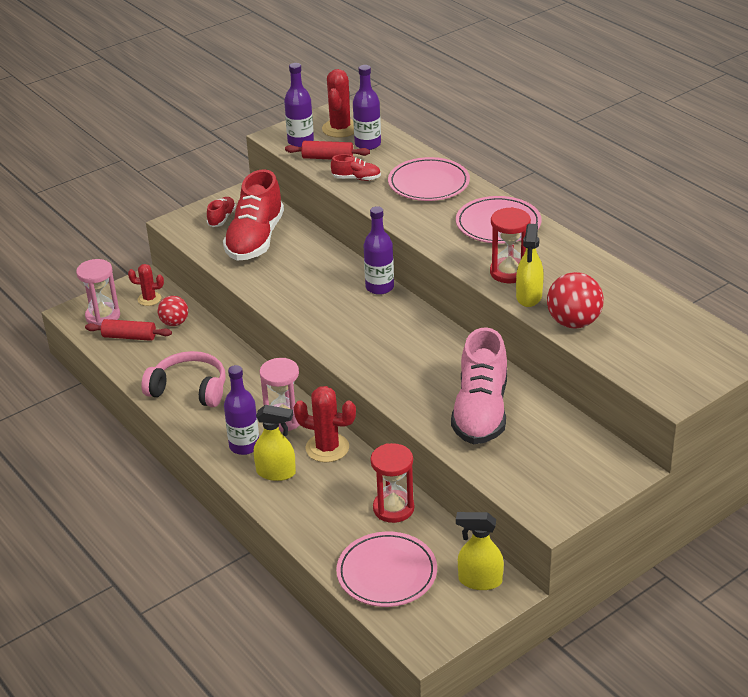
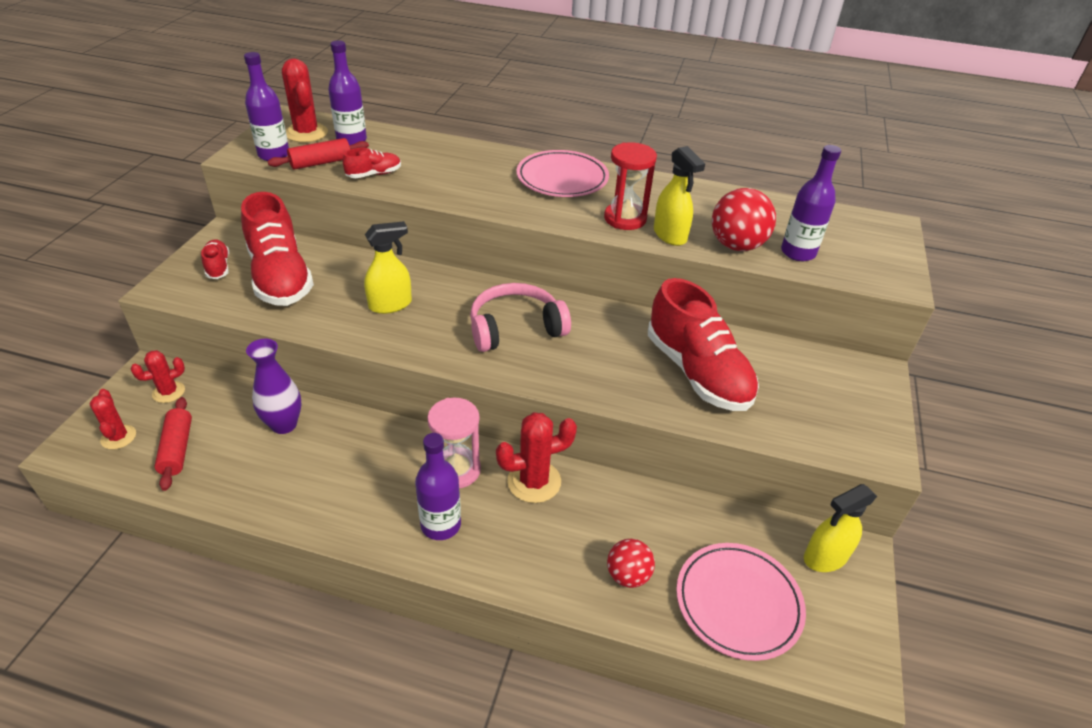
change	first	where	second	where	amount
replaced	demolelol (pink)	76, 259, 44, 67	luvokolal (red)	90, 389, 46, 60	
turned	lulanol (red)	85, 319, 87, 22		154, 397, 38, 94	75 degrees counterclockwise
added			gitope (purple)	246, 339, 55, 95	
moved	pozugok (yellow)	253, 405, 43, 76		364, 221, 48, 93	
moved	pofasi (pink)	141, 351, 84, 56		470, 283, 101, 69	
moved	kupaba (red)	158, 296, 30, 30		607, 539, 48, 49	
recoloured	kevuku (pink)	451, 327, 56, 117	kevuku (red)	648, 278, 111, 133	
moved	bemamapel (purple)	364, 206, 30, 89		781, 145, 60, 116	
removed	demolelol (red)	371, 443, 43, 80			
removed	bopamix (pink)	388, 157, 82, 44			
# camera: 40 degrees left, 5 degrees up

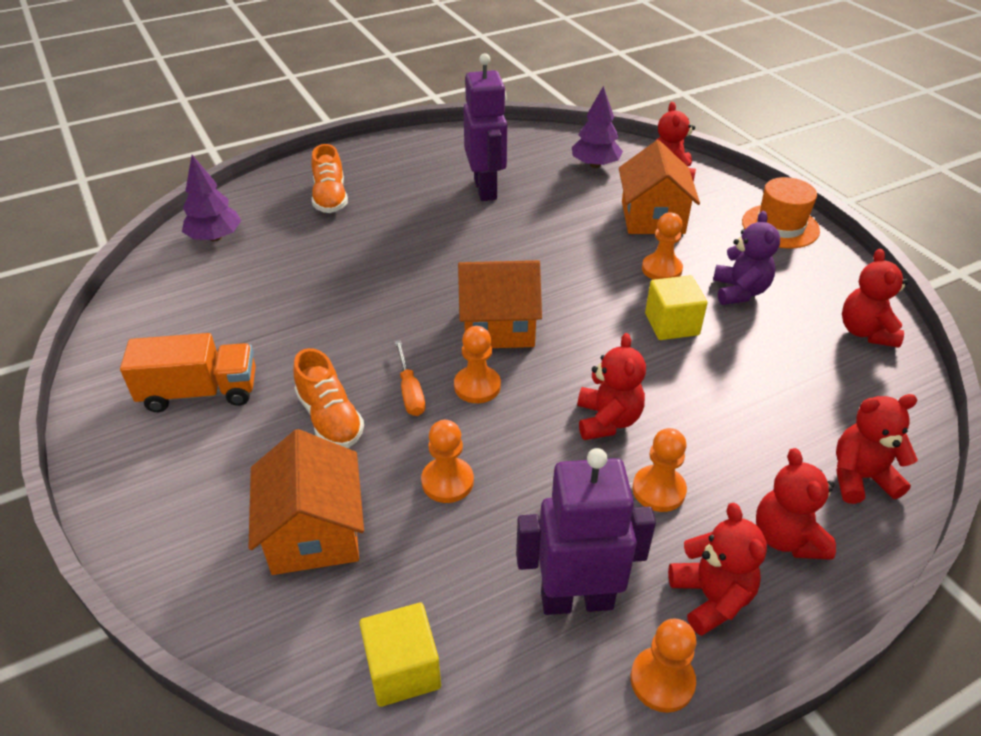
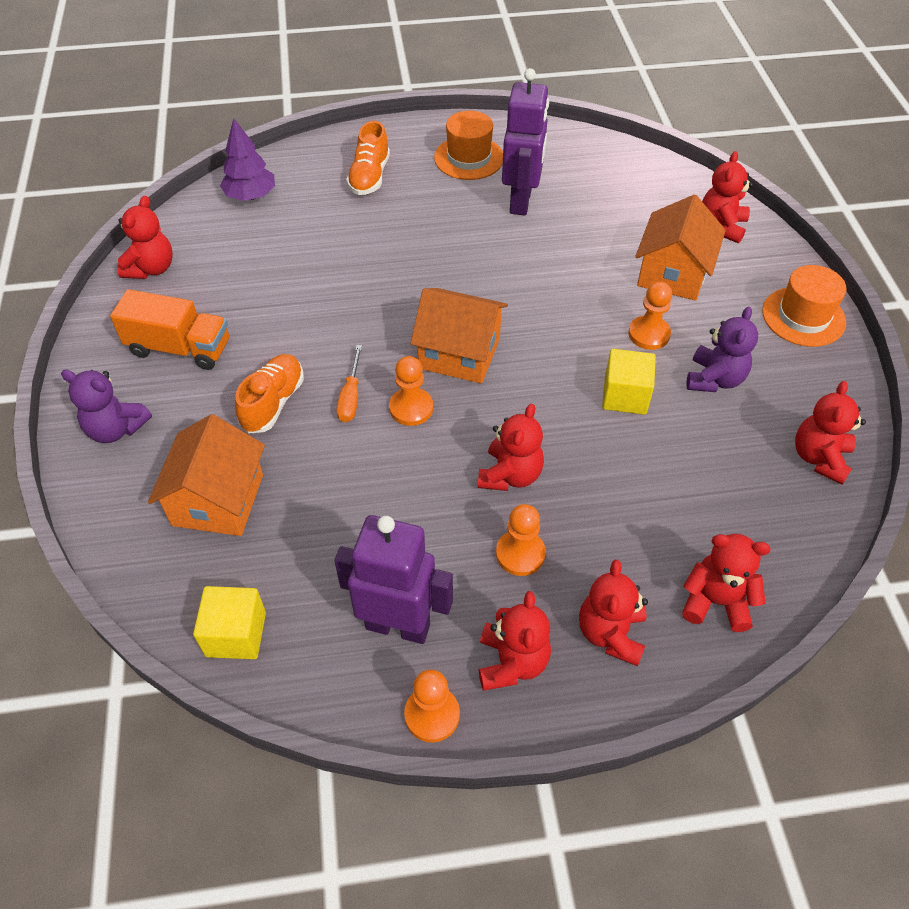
change	first	where	second	where	amount
added			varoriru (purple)	61, 370, 91, 73	
added			varoriru (red)	117, 196, 56, 83	
turned	kevuku (orange)	293, 348, 71, 100		235, 354, 69, 79	150 degrees counterclockwise
added			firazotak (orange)	434, 111, 69, 69	
removed	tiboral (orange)	421, 420, 53, 83			
removed	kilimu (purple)	572, 86, 51, 82			
# camera: 20 degrees right, 10 degrees up

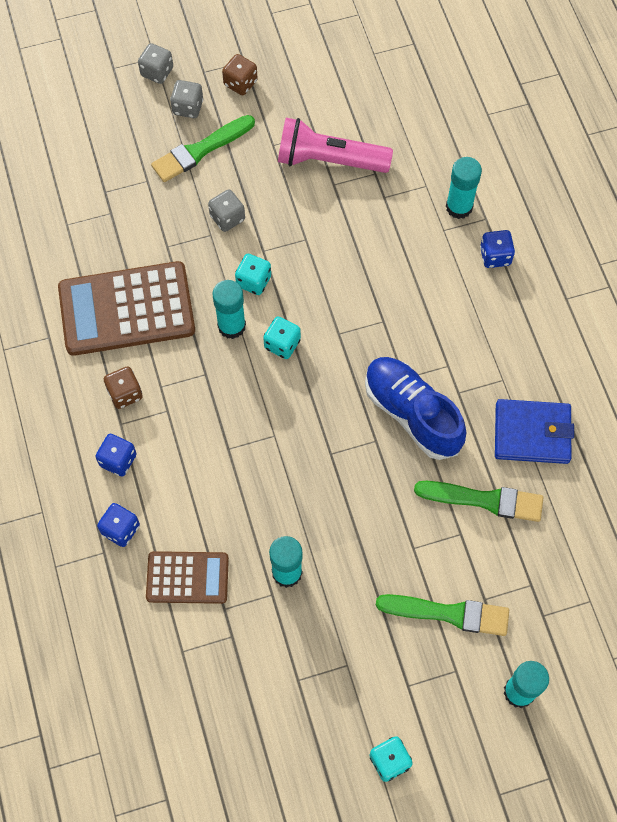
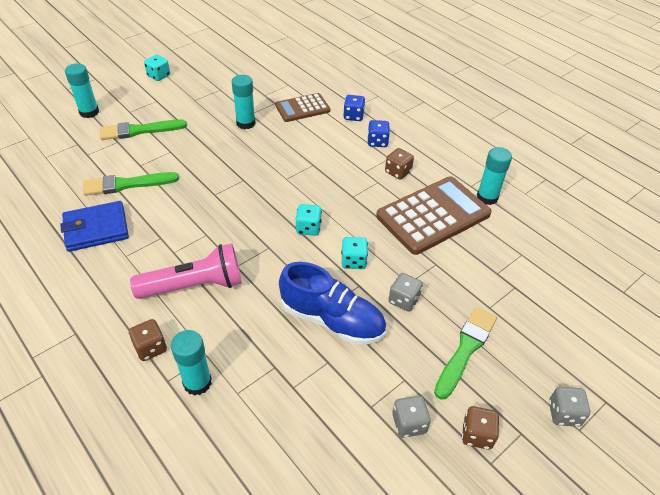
change	first	where	second	where	amount
recoloured	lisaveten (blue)	480, 230, 35, 38	lisaveten (brown)	129, 319, 38, 42	
moved	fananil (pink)	278, 118, 115, 55		130, 243, 112, 56	
moved	kevuku (blue)	365, 357, 101, 103		279, 262, 107, 83	
moved	lisaveten (grey)	170, 80, 33, 38		392, 396, 39, 42	
moved	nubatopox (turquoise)	212, 280, 34, 59		477, 147, 35, 58	
# camera: 155 degrees right, 20 degrees down

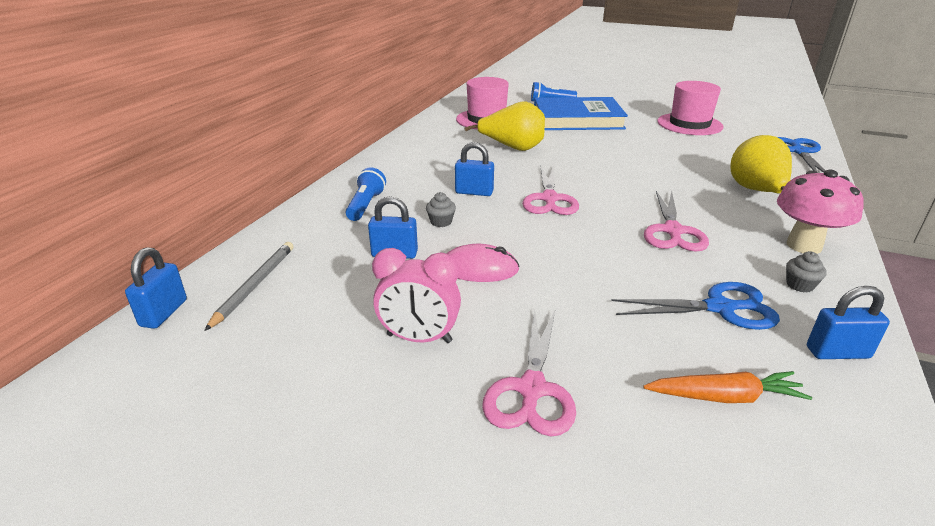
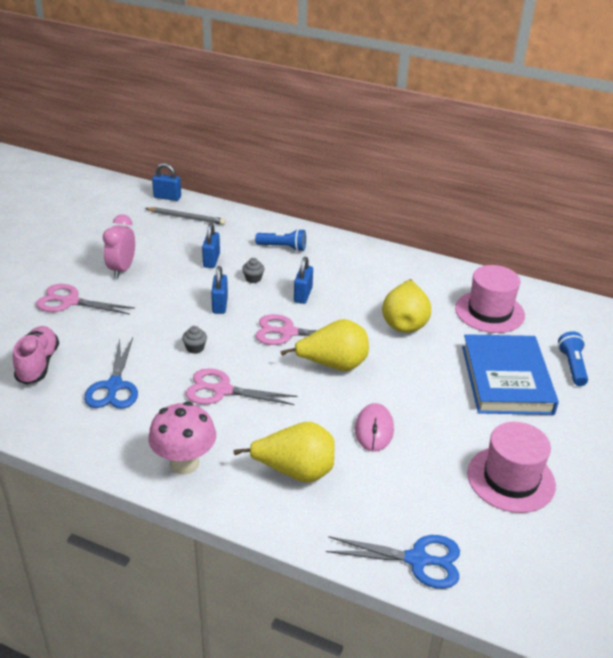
change	first	where	second	where	amount
replaced	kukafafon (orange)	643, 371, 169, 32	kevuku (pink)	13, 326, 46, 59	
moved	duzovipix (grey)	786, 251, 41, 41		182, 326, 25, 28	
moved	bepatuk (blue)	807, 286, 83, 73		211, 266, 17, 48	
added			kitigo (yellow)	281, 319, 88, 52	
moved	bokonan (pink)	447, 244, 73, 38		355, 403, 39, 49	
# camera: 90 degrees right, 5 degrees up

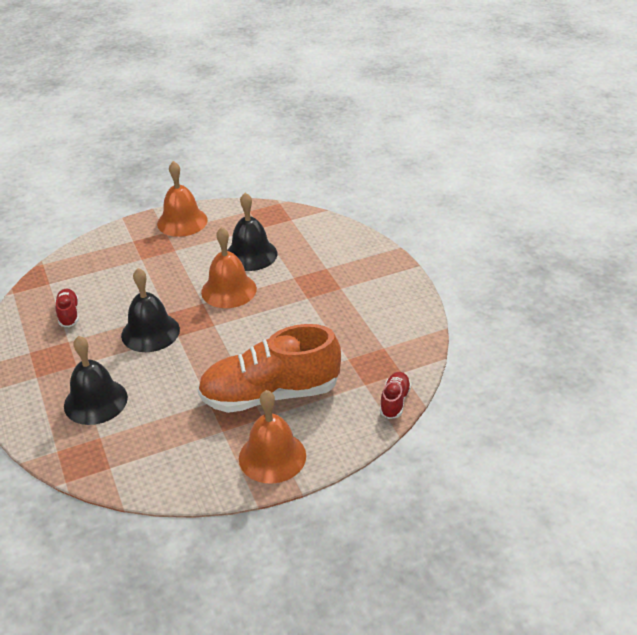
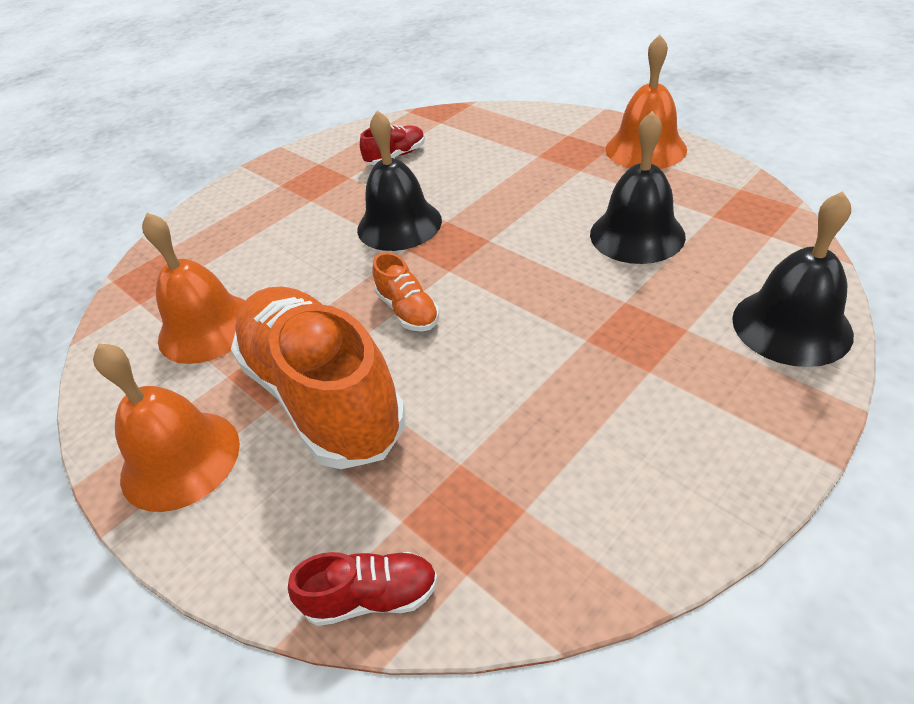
change	first	where	second	where	amount
moved	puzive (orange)	201, 227, 56, 81		142, 213, 103, 151	
added			kevuku (orange)	372, 252, 67, 79	
moved	puzive (black)	64, 336, 64, 89		732, 191, 122, 176	
# camera: 70 degrees right, 5 degrees up

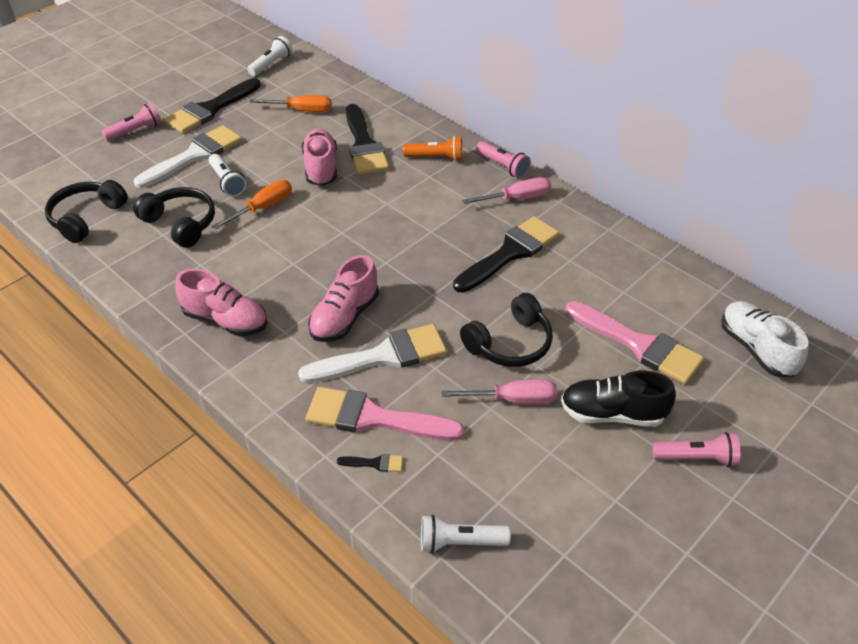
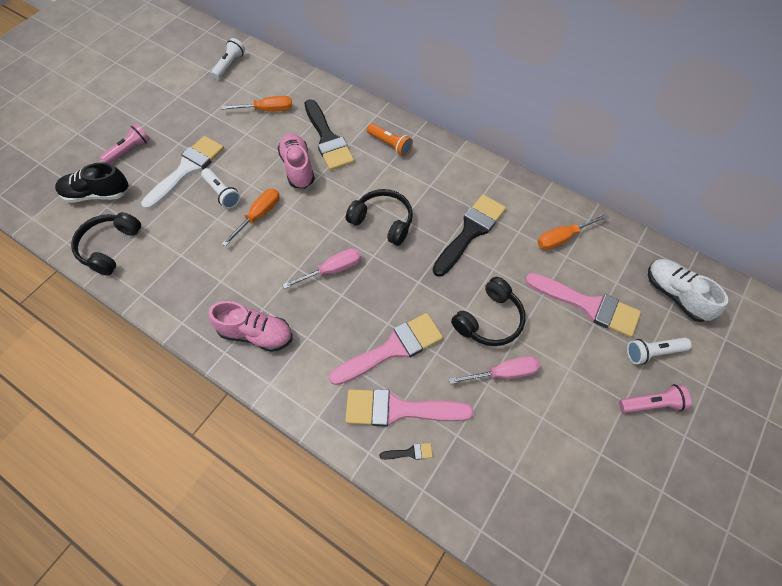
change	first	where	second	where	amount
moved	kevuku (black)	561, 371, 115, 56		55, 162, 74, 41	
moved	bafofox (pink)	462, 177, 90, 27		282, 248, 79, 41	
recoloured	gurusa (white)	298, 324, 149, 59	gurusa (pink)	329, 313, 114, 72	
moved	pofasi (black)	133, 187, 82, 61		346, 189, 67, 57	
turned	fananil (orange)	403, 136, 60, 25		367, 123, 46, 33	45 degrees clockwise
added			bafofox (orange)	538, 213, 70, 37	
moved	fananil (white)	421, 515, 90, 38		627, 337, 65, 27	
removed	gurusa (black)	164, 78, 97, 55			
removed	kevuku (pink)	308, 255, 71, 87			
removed	fananil (pink)	476, 141, 55, 37			
# camera: 10 degrees left, 15 degrees up

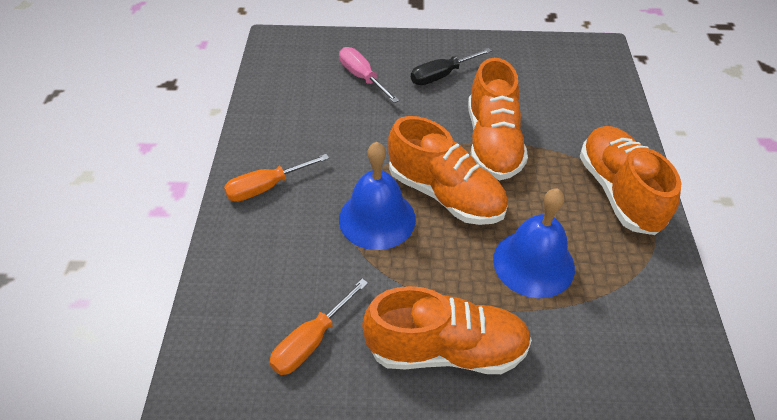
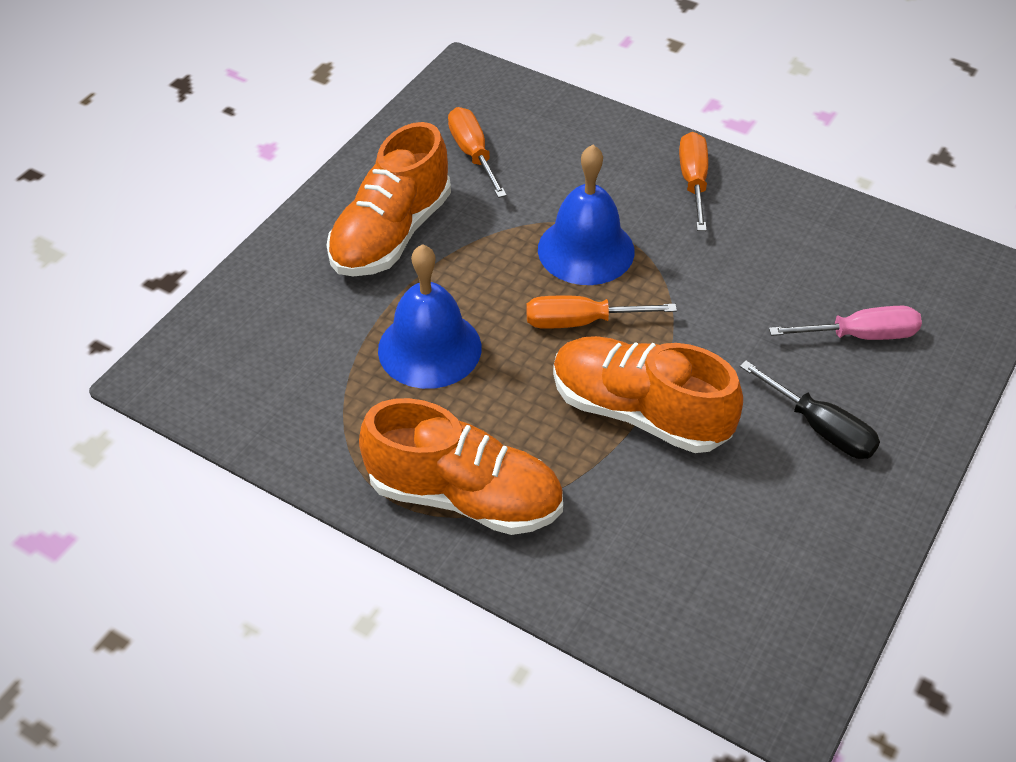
change	first	where	second	where	amount
replaced	kevuku (orange)	388, 116, 120, 109	bafofox (orange)	526, 296, 151, 33	
turned	bafofox (black)	411, 48, 81, 37		740, 361, 140, 98	135 degrees clockwise
# camera: 120 degrees right, 0 degrees up

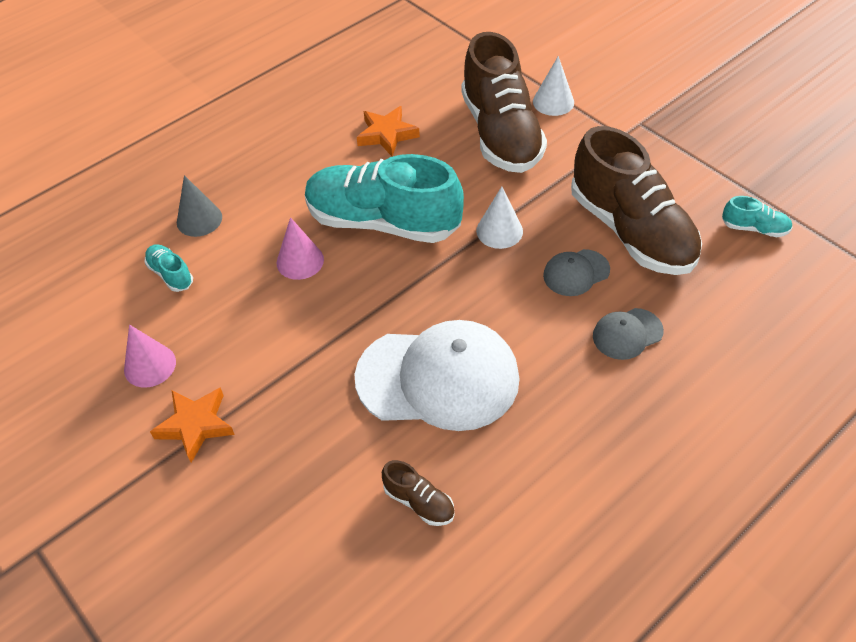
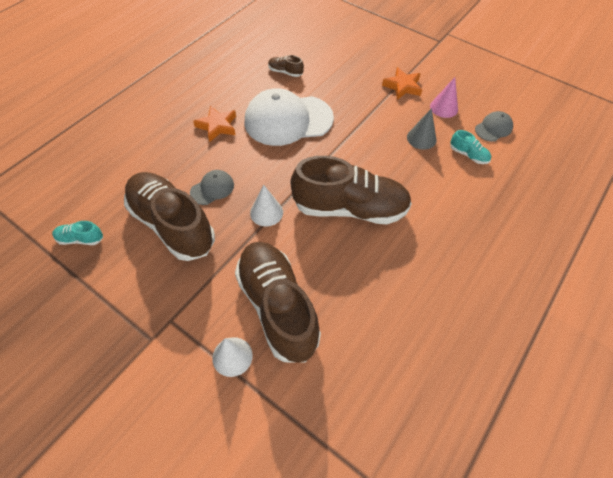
change	first	where	second	where	amount
moved	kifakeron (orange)	357, 106, 63, 50		193, 106, 43, 36	
recoloured	kevuku (turquoise)	305, 154, 159, 89	kevuku (brown)	291, 156, 121, 69	
moved	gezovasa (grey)	177, 175, 45, 62		407, 108, 29, 42	
moved	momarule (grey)	593, 308, 71, 52		475, 111, 38, 31	
removed	gezovasa (pink)	277, 217, 47, 63			
# camera: 165 degrees right, 5 degrees up

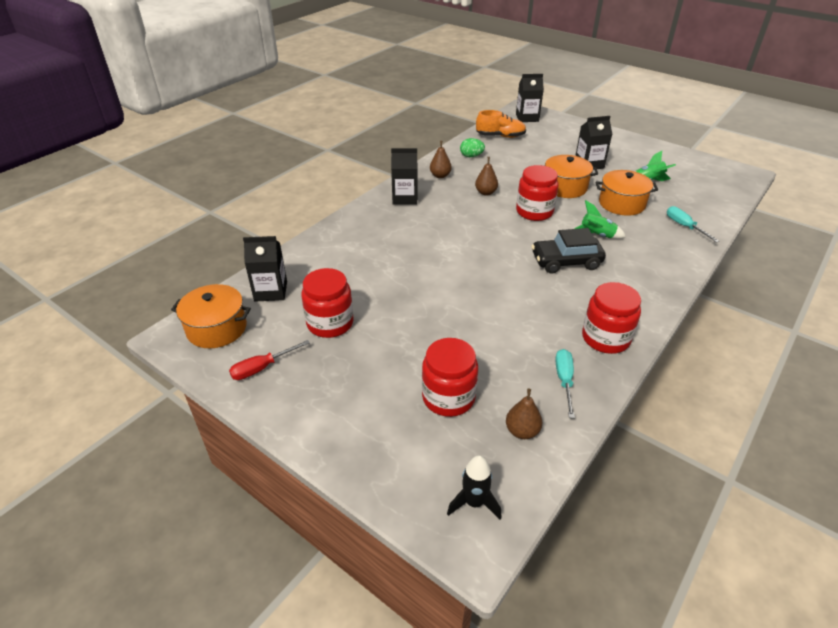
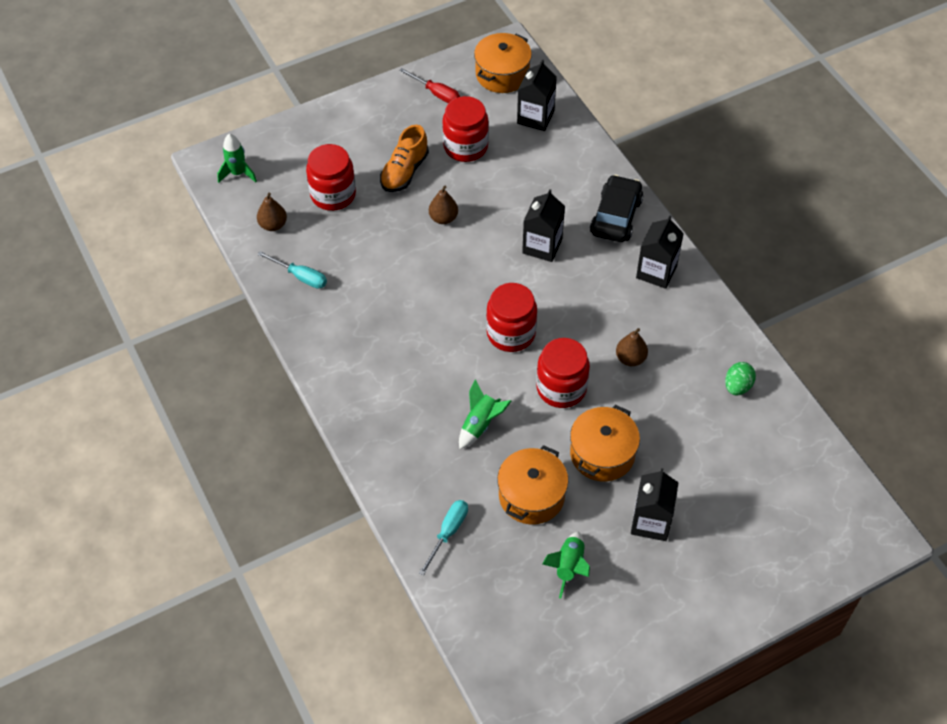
change	first	where	second	where	amount
recoloured	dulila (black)	447, 455, 55, 65	dulila (green)	217, 134, 40, 49	
moved	kevuku (orange)	476, 110, 50, 28		380, 125, 49, 67	
turned	bafofox (red)	229, 340, 81, 40		399, 68, 61, 35	135 degrees clockwise
turned	bafofox (turquoise)	667, 206, 53, 37		419, 500, 49, 76	60 degrees counterclockwise
moved	kitigo (brown)	430, 141, 22, 37		429, 186, 29, 38	
moved	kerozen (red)	582, 282, 59, 72		486, 283, 51, 69	
moved	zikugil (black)	516, 74, 28, 48		522, 189, 43, 73	
moved	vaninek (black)	532, 228, 74, 45		590, 175, 53, 67	
# camera: 115 degrees right, 15 degrees up

